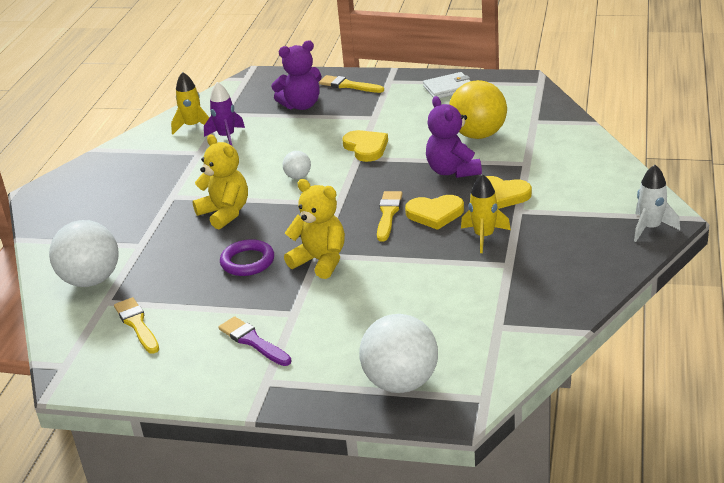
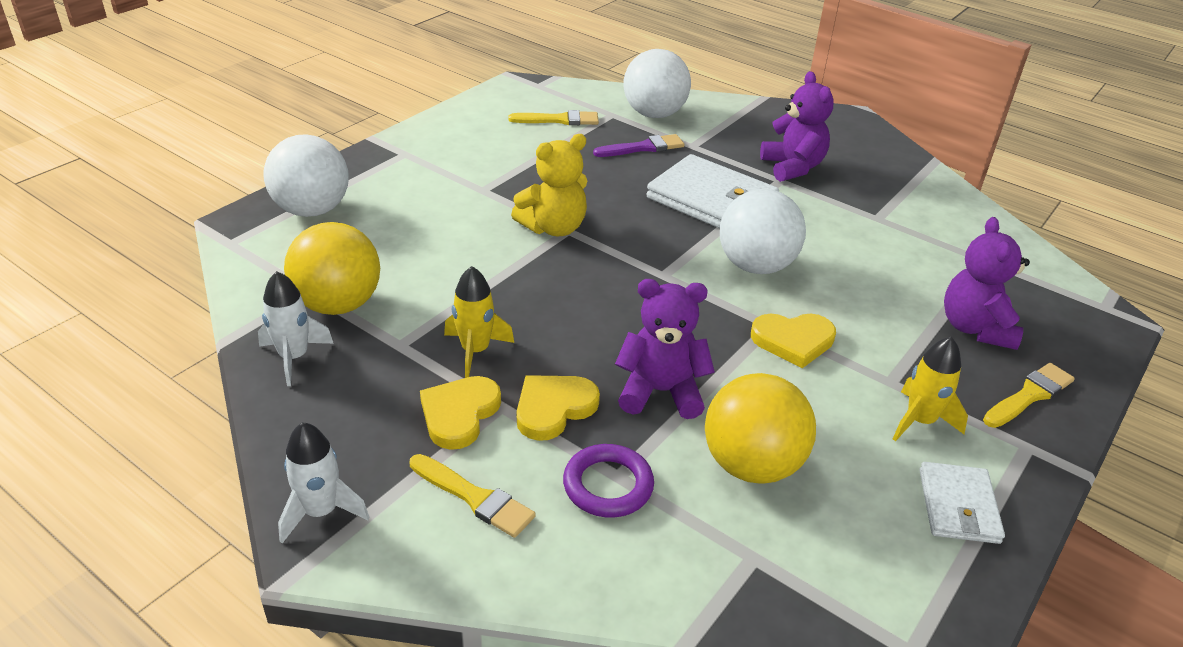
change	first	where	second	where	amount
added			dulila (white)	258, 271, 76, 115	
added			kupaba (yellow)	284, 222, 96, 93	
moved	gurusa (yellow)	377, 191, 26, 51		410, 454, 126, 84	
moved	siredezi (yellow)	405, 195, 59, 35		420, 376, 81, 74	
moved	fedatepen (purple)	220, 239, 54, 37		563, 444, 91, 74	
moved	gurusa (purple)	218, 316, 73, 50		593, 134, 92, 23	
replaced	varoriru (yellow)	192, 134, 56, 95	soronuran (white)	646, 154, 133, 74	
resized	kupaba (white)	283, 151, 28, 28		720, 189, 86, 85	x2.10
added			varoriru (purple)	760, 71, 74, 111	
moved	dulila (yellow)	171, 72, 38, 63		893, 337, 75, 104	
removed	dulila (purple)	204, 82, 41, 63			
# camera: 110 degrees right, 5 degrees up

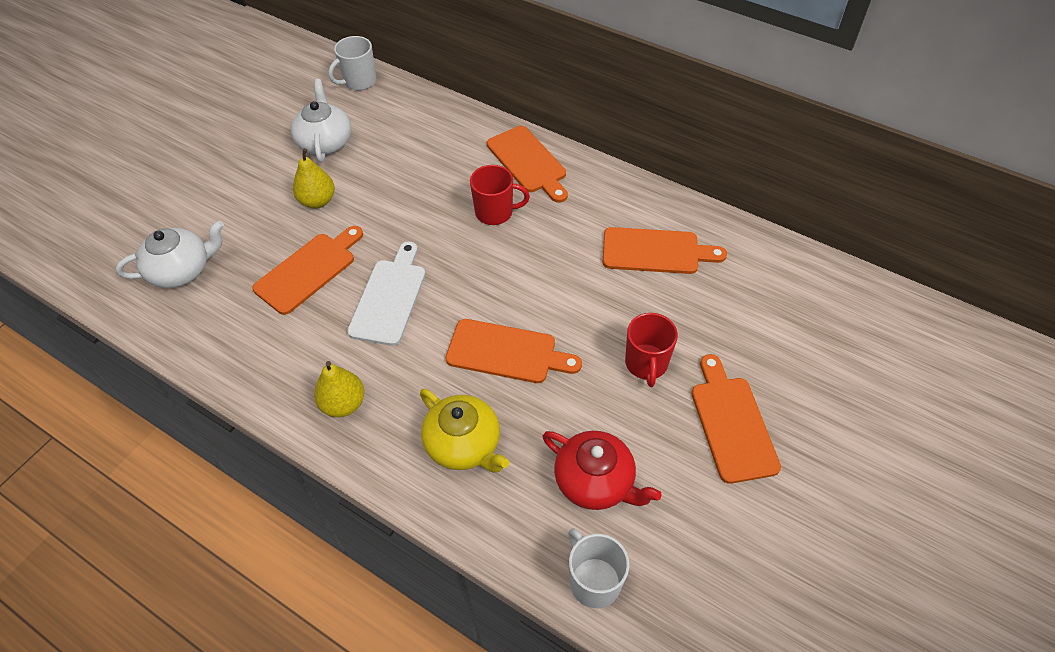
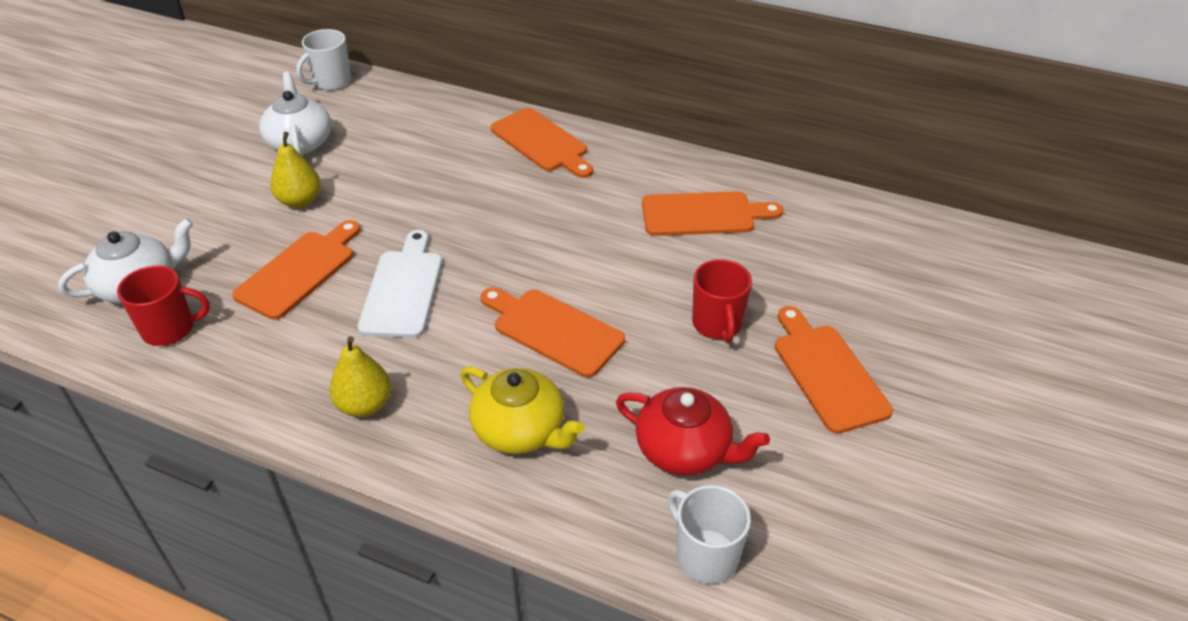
change	first	where	second	where	amount
moved	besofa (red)	470, 165, 60, 60		117, 265, 93, 81	
turned	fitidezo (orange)	446, 319, 136, 64		480, 288, 145, 89	150 degrees counterclockwise
# camera: 10 degrees left, 10 degrees down

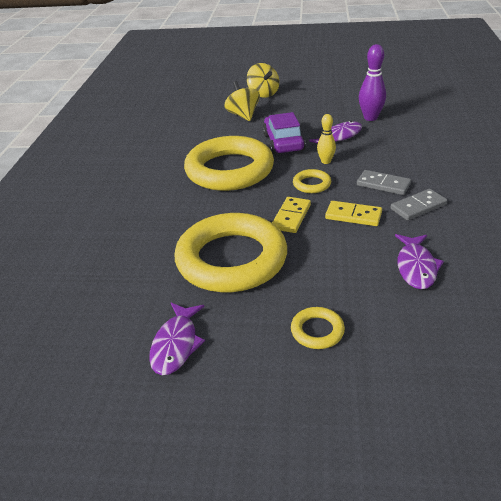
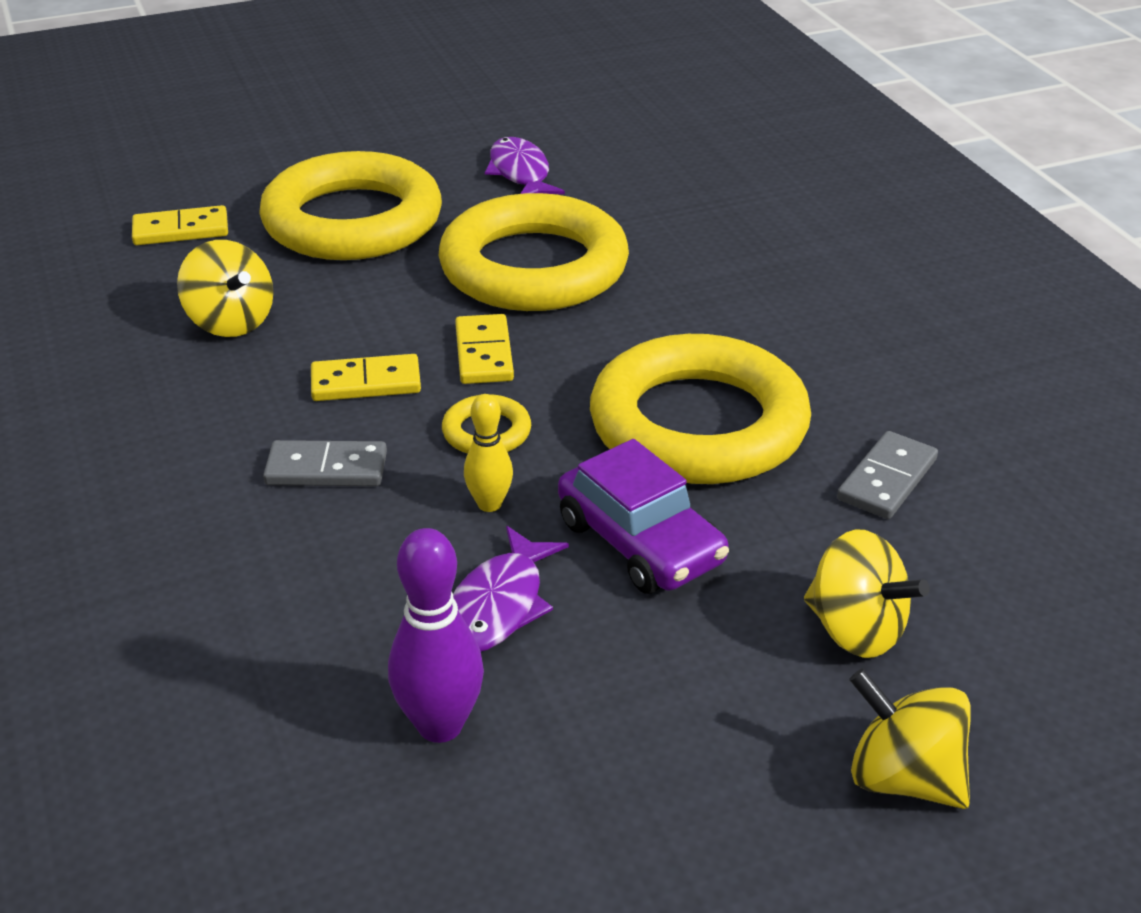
change	first	where	second	where	amount
added			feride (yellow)	132, 205, 96, 40	
replaced	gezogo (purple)	395, 234, 49, 55	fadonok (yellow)	177, 240, 97, 97	
resized	fedatepen (yellow)	291, 307, 54, 42		259, 151, 183, 109	x2.46
moved	feride (grey)	390, 189, 57, 31		837, 431, 101, 88	
# camera: 150 degrees right, 0 degrees up

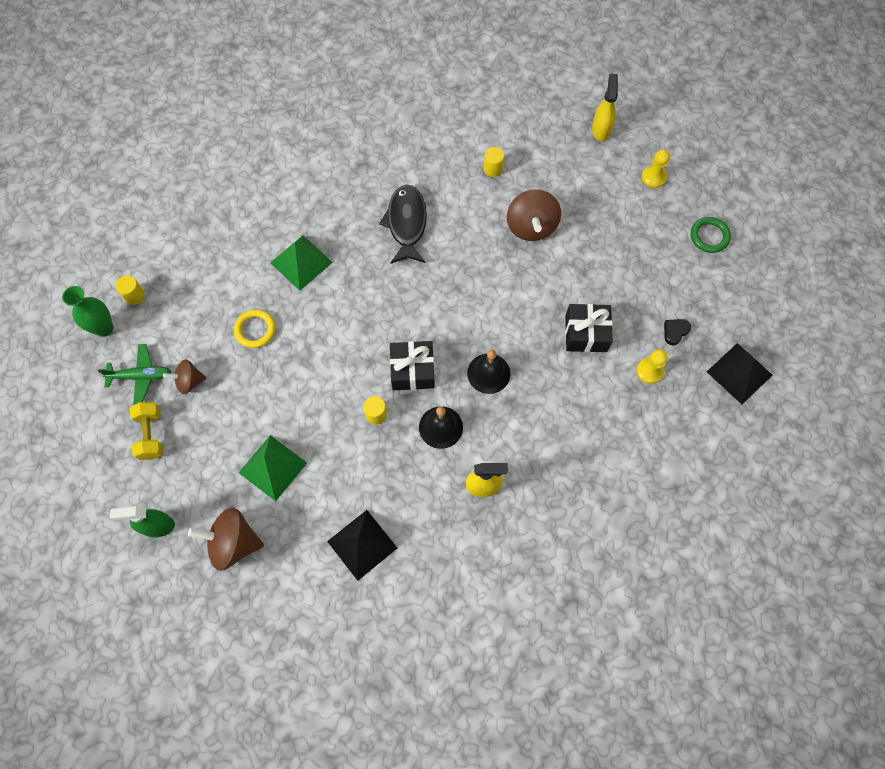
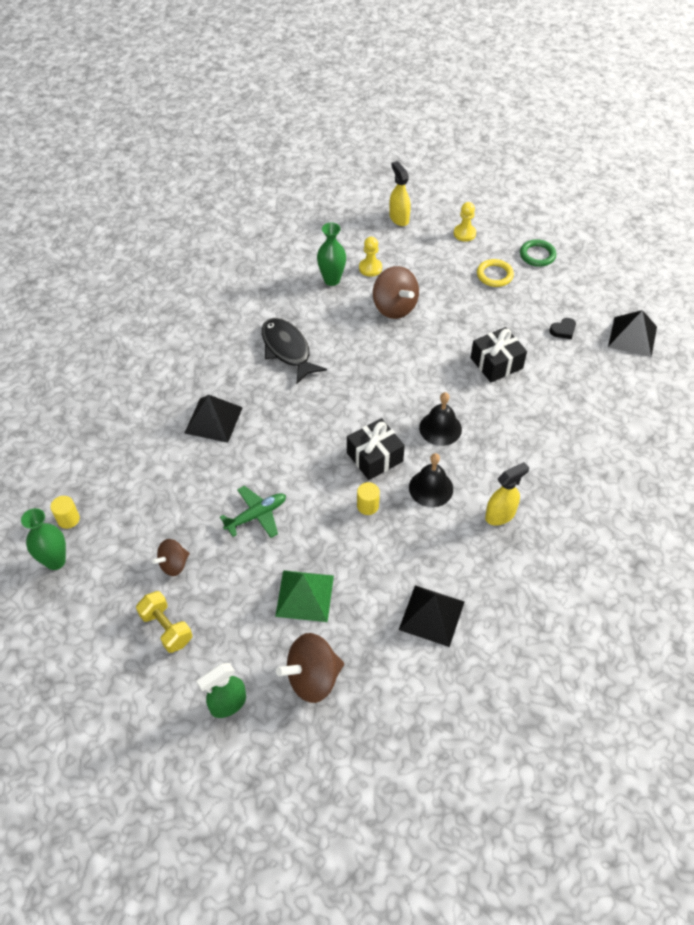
change	first	where	second	where	amount
recoloured	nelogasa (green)	270, 235, 63, 56	nelogasa (black)	185, 395, 58, 48	
moved	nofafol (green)	98, 344, 74, 61		220, 486, 66, 52	
replaced	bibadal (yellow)	484, 147, 20, 30	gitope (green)	317, 223, 29, 63	
moved	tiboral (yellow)	637, 349, 31, 35		359, 237, 23, 40	
moved	fedatepen (yellow)	234, 309, 42, 39		477, 259, 37, 28	
turned	siredezi (black)	664, 319, 27, 26		550, 318, 26, 21	135 degrees counterclockwise
# camera: 30 degrees left, 15 degrees down

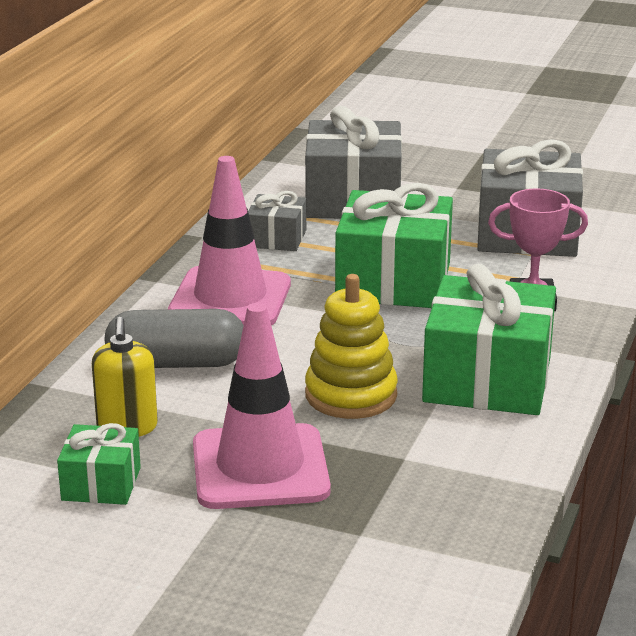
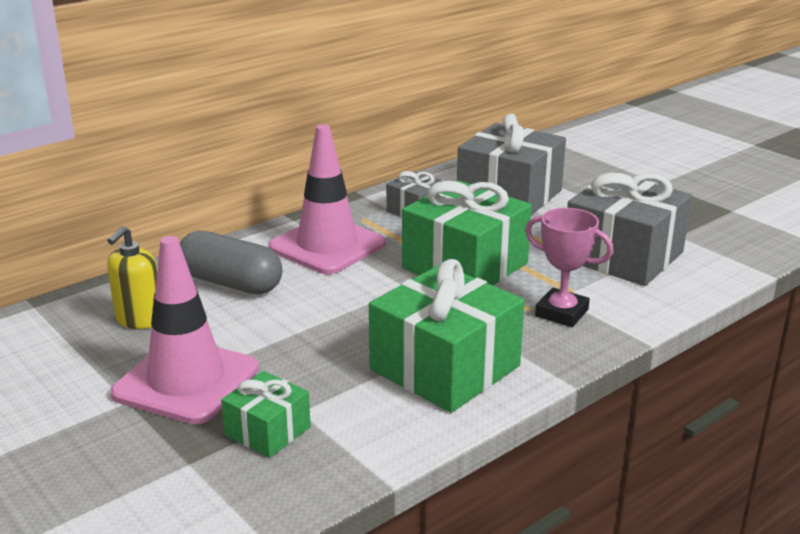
change	first	where	second	where	amount
moved	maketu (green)	57, 423, 84, 82		221, 371, 90, 87	
removed	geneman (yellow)	305, 274, 93, 145			
# camera: 30 degrees right, 0 degrees up

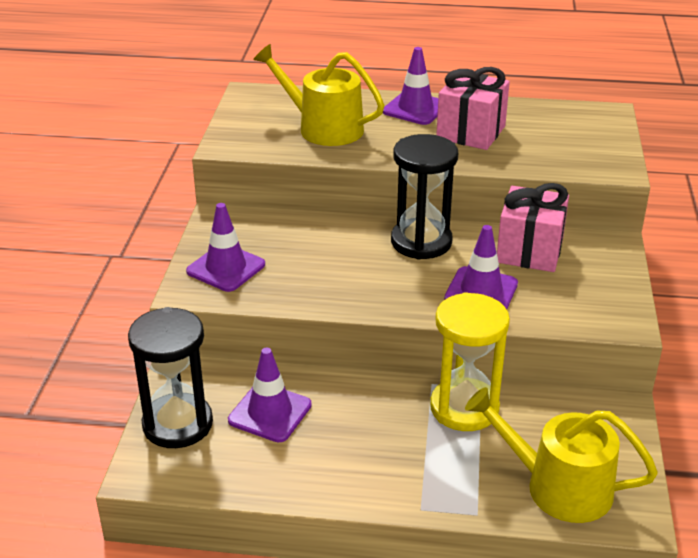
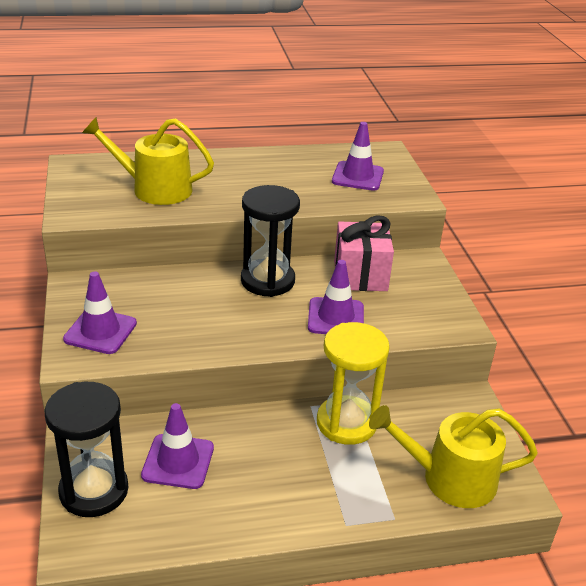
change	first	where	second	where	amount
moved	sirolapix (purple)	383, 47, 55, 78		332, 122, 52, 69	
removed	maketu (pink)	436, 67, 74, 83			
# camera: 20 degrees left, 0 degrees up

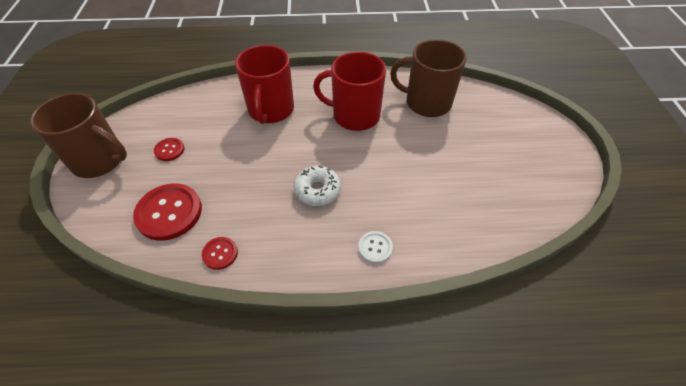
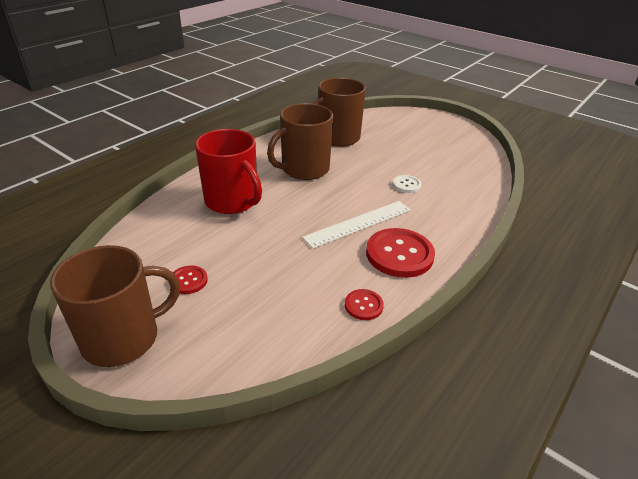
change	first	where	second	where	amount
recoloured	besofa (red)	313, 52, 73, 79	besofa (brown)	267, 103, 66, 77	
replaced	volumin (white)	294, 165, 47, 41	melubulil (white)	302, 201, 109, 48	
moved	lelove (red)	133, 183, 69, 58		366, 228, 69, 50	
moved	lelove (white)	358, 231, 35, 33		392, 175, 29, 18	
# camera: 50 degrees left, 15 degrees down

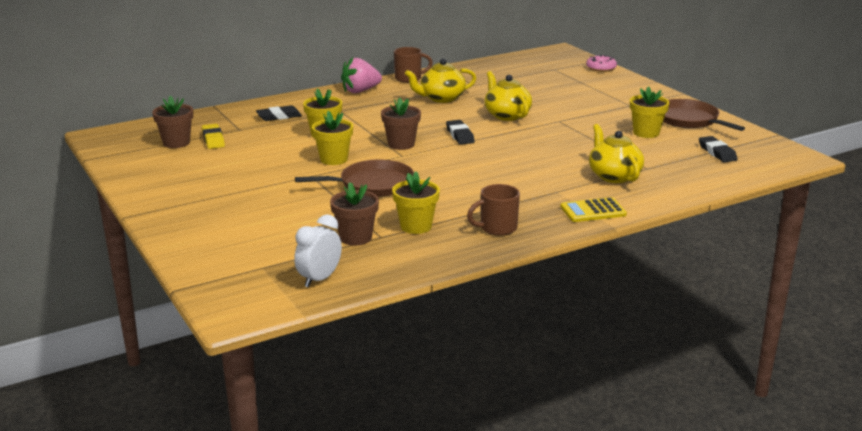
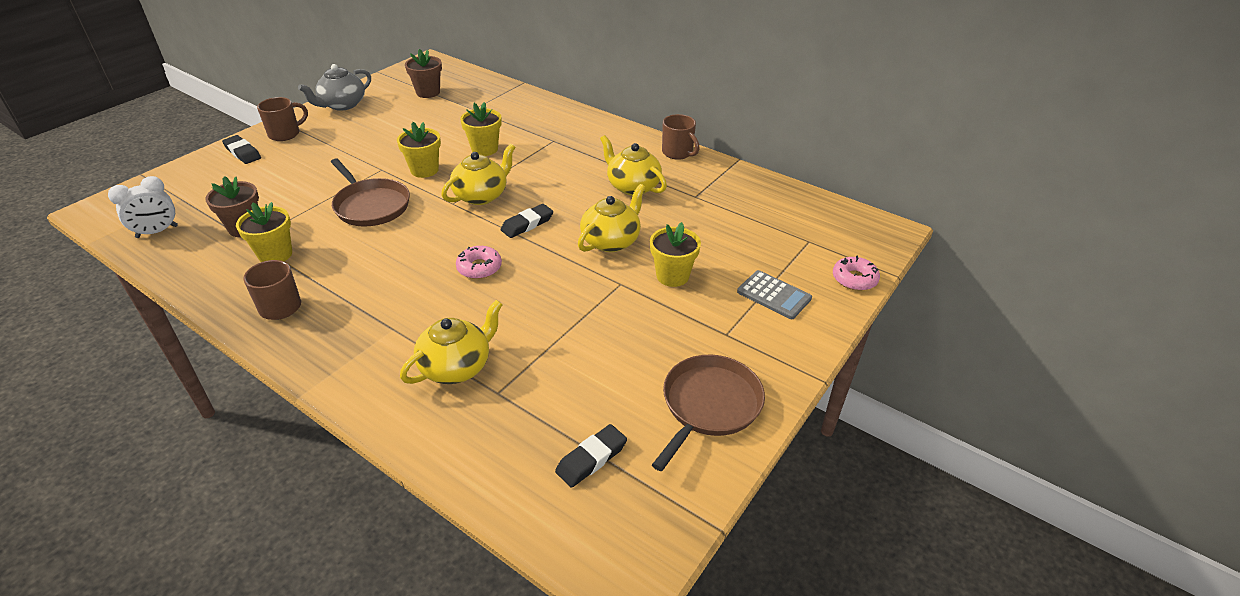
change	first	where	second	where	amount
turned	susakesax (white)	294, 214, 48, 74		108, 176, 70, 62	135 degrees clockwise
moved	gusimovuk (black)	256, 105, 46, 16		222, 135, 39, 29	
added			besofa (brown)	257, 97, 51, 44	
added			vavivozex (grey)	298, 64, 73, 47	
replaced	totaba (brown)	381, 98, 40, 52	vavivozex (yellow)	441, 144, 74, 61	
added			volumin (pink)	456, 246, 46, 33	
moved	totaba (yellow)	630, 86, 39, 52		650, 222, 51, 65	
added			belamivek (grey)	737, 270, 75, 49	
removed	gusimovuk (yellow)	202, 124, 23, 25			
removed	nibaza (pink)	341, 58, 41, 35			
removed	belamivek (yellow)	560, 197, 67, 25			
# camera: 65 degrees right, 15 degrees up

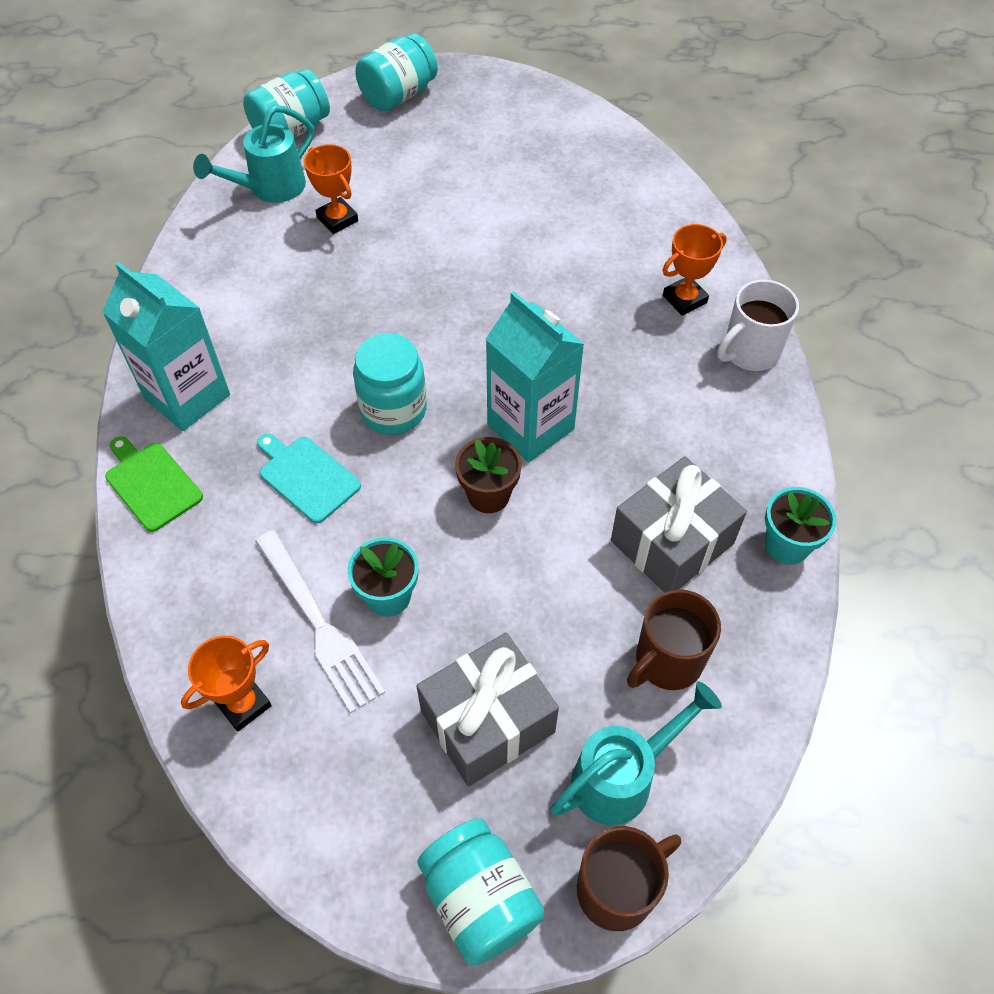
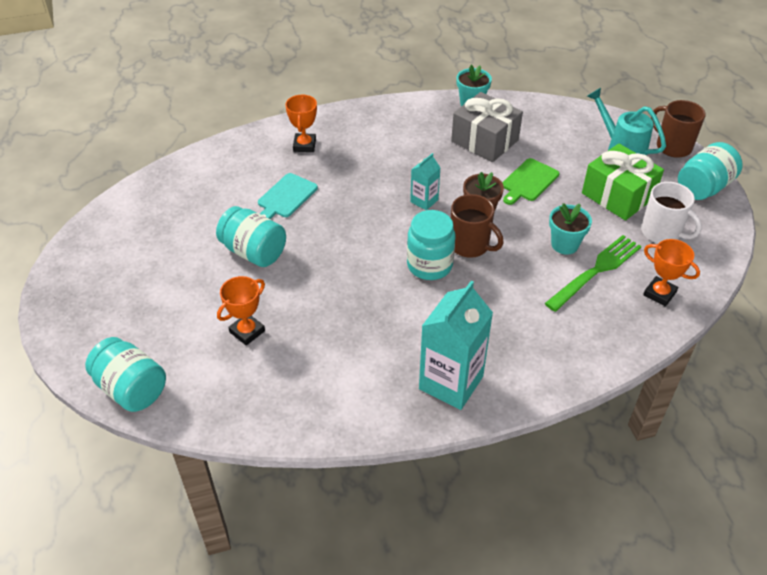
change	first	where	second	where	amount
moved	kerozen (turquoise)	355, 33, 83, 78		216, 206, 70, 61	
moved	fitidezo (turquoise)	257, 433, 104, 90		258, 173, 60, 46	
turned	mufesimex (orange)	663, 224, 64, 92		285, 94, 32, 58	45 degrees clockwise
resized	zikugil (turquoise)	486, 291, 98, 171		410, 153, 31, 57	x0.51
moved	besofa (brown)	627, 589, 94, 101		451, 194, 53, 64	
moved	fitidezo (green)	105, 436, 98, 96		502, 158, 58, 47	
recoloured	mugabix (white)	255, 530, 130, 183	mugabix (green)	545, 235, 97, 77	
recoloured	maketu (grey)	416, 632, 143, 155	maketu (green)	582, 143, 82, 78	
moved	besofa (white)	717, 279, 82, 92		641, 182, 61, 61	
removed	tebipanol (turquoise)	193, 105, 121, 98			
# camera: 100 degrees left, 10 degrees down

